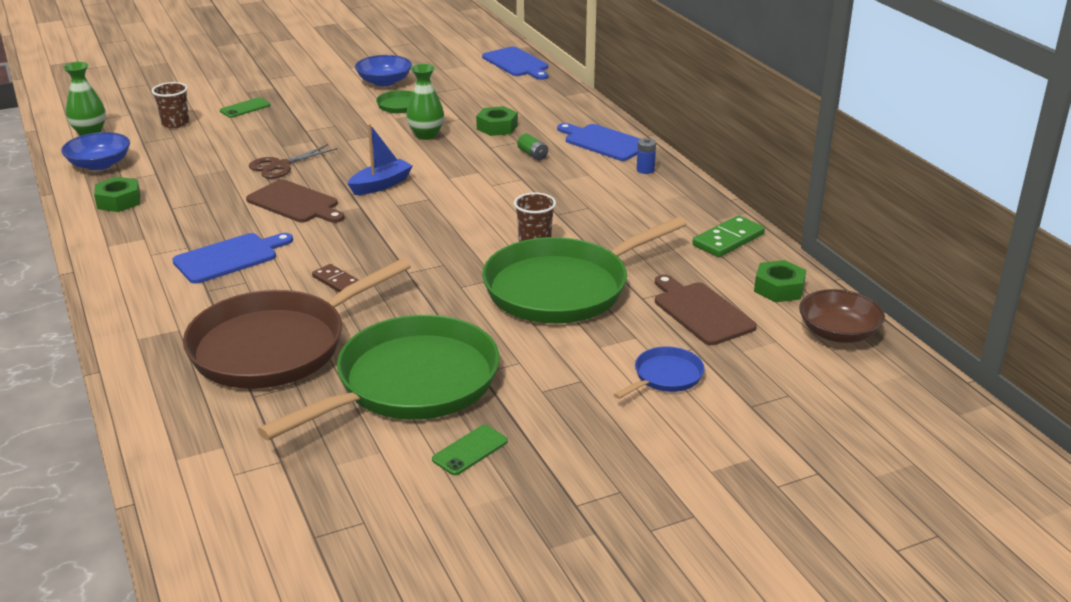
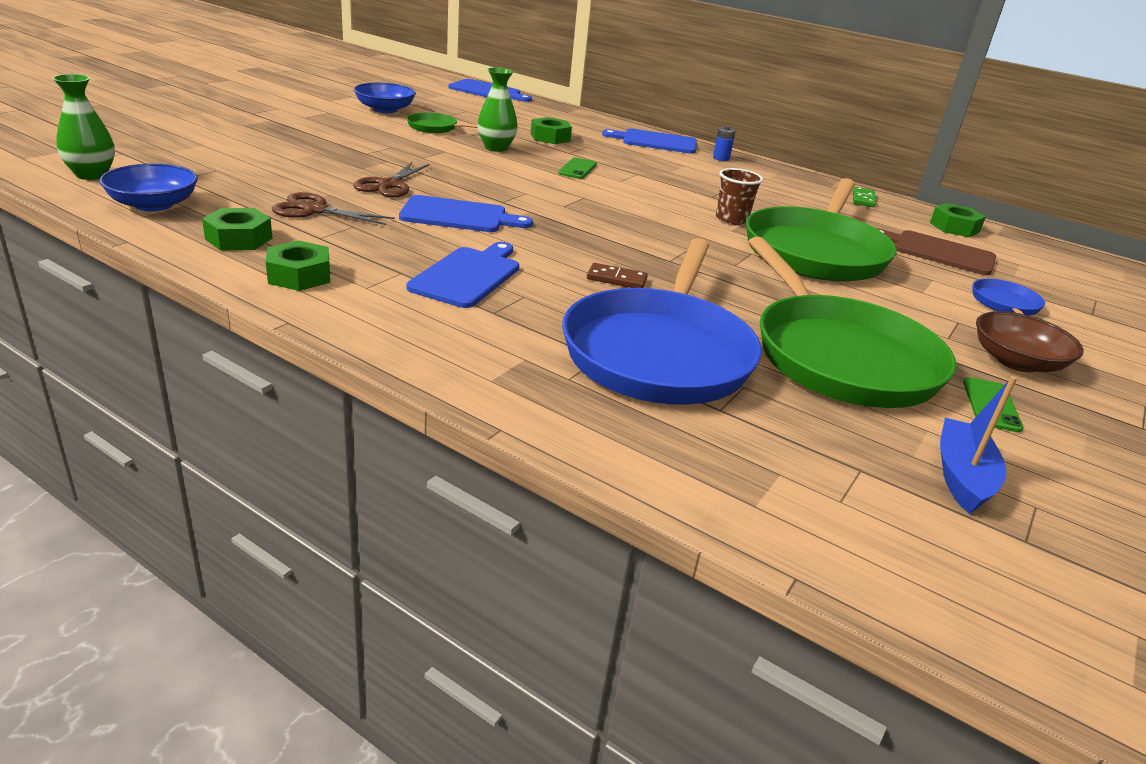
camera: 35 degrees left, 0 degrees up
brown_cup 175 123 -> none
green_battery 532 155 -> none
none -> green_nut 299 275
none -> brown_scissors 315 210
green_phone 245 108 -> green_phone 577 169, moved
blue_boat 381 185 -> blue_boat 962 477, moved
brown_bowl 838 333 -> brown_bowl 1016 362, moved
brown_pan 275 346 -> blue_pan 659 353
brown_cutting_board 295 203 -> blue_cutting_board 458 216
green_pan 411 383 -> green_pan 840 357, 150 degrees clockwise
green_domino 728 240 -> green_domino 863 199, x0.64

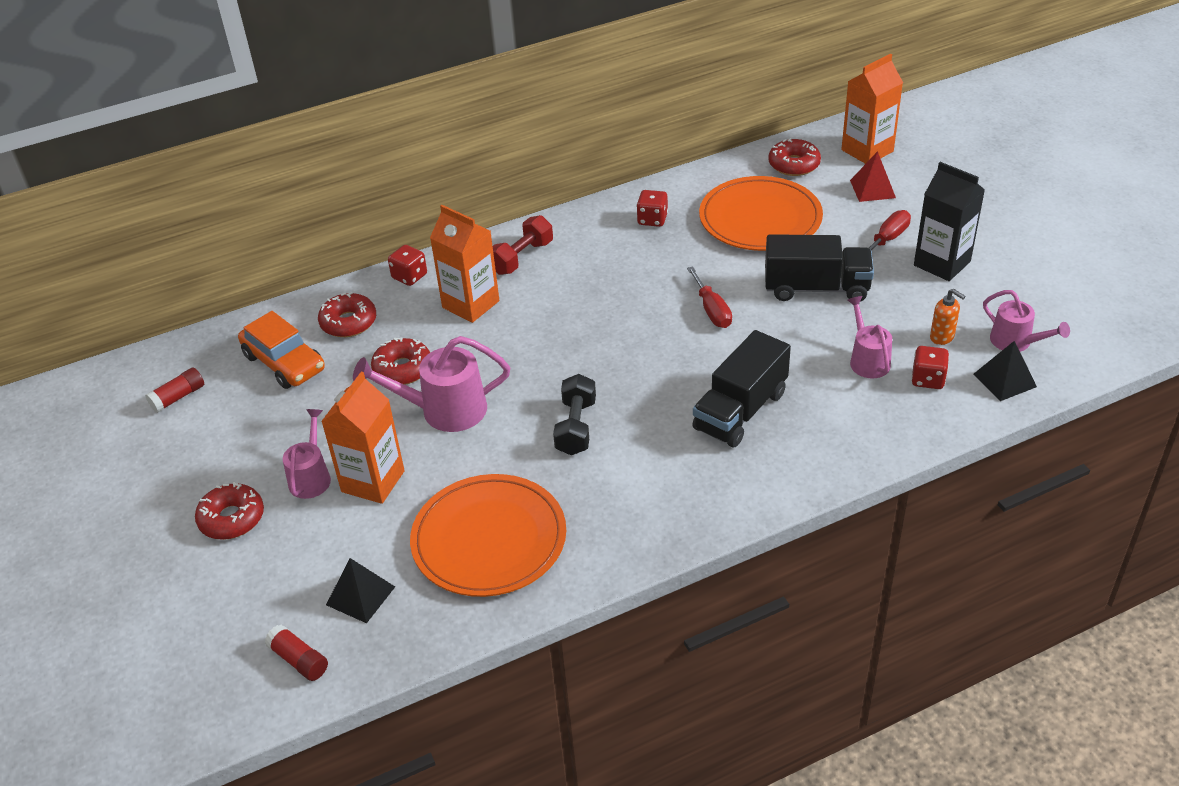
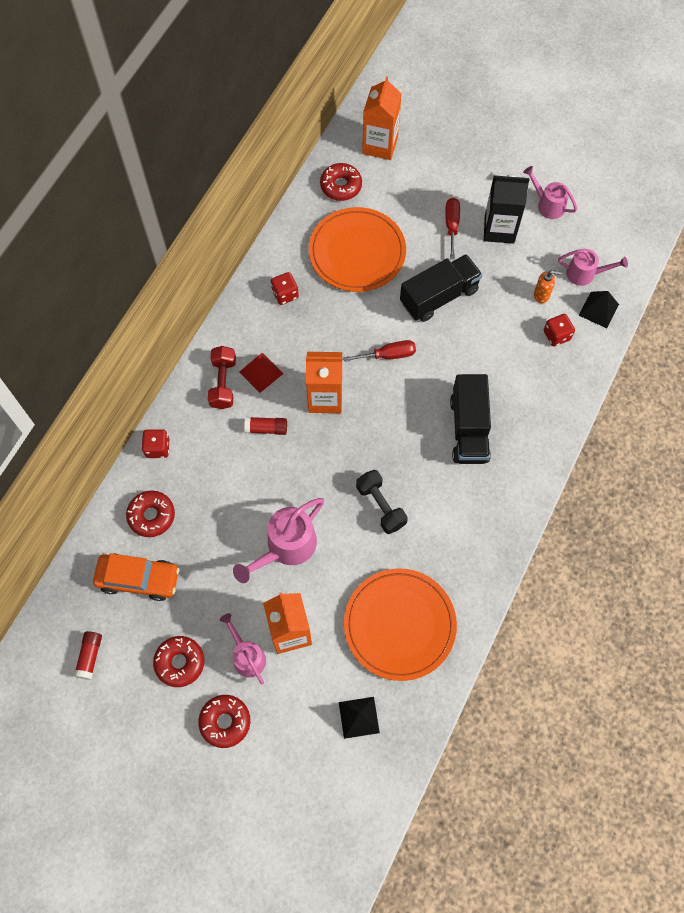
camera: 40 degrees left, 25 degrees up
red_glue_stick 299 660 -> red_glue_stick 266 428, moved
red_donut 402 369 -> red_donut 180 662, moved
orange_carton 470 304 -> orange_carton 325 398, moved
pink_watering_can 867 359 -> pink_watering_can 547 204, moved
red_pyramid 872 189 -> red_pyramid 261 372, moved
red_screwdriver 712 310 -> red_screwdriver 388 355, 45 degrees counterclockwise

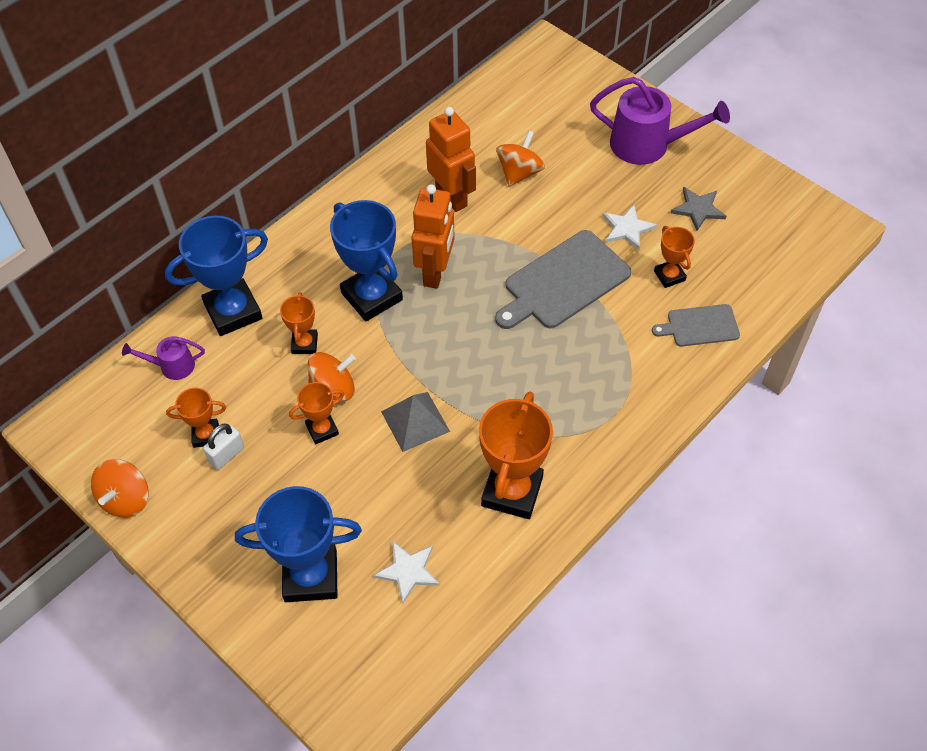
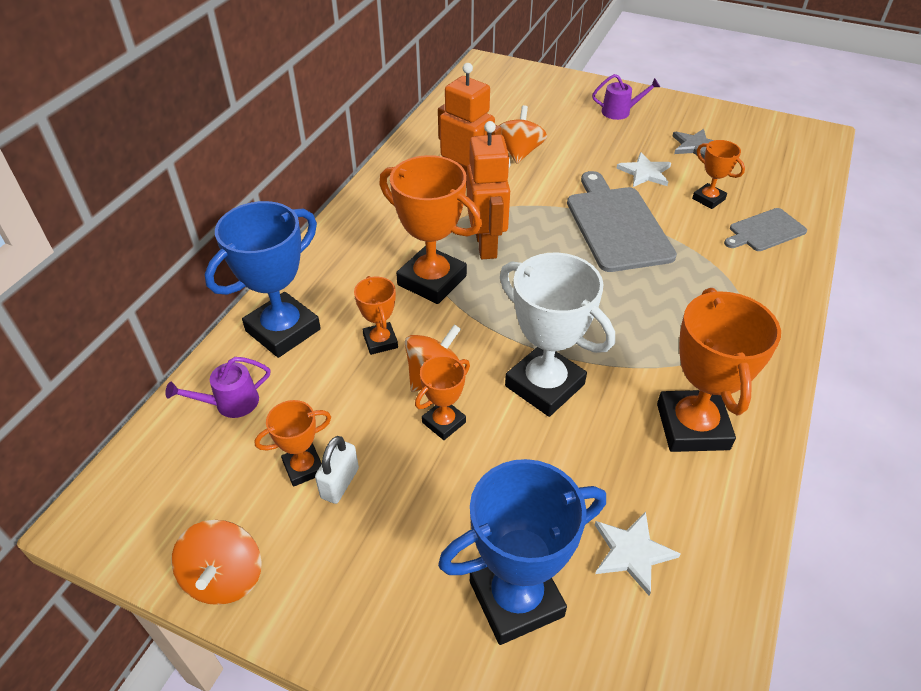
camera: 20 degrees left, 10 degrees down
grey_pyramid 415 421 -> white_trophy 544 385
blue_trophy 371 296 -> orange_trophy 432 280
grey_cutting_board 564 282 -> grey_cutting_board 616 225, 135 degrees clockwise
purple_watering_can 648 145 -> purple_watering_can 620 112, x0.51

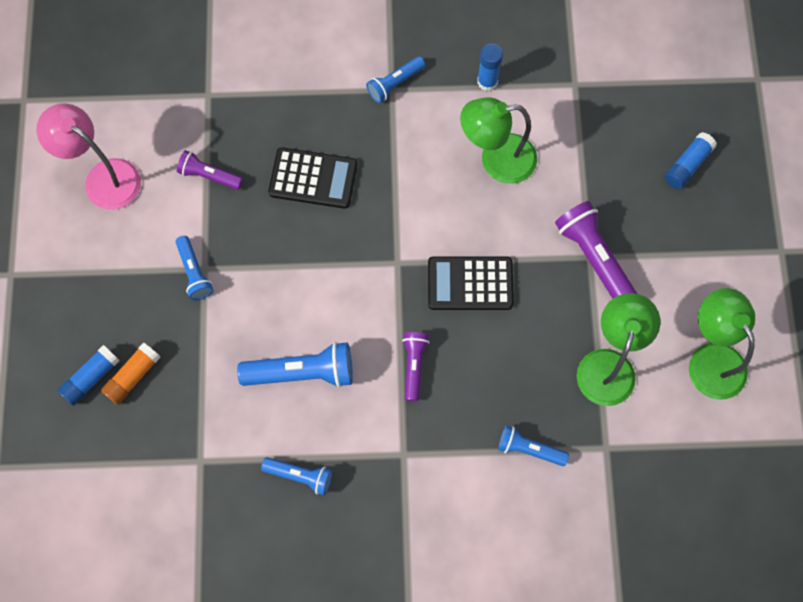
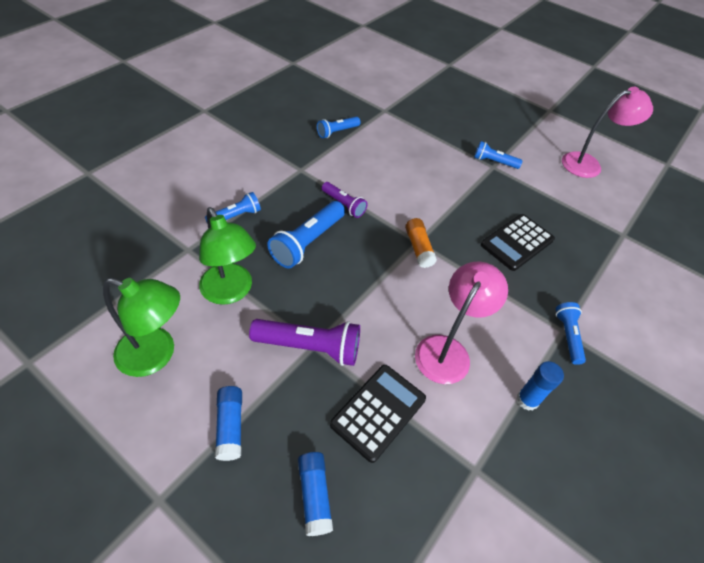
camera: 125 degrees right, 20 degrees down
purple_flashlight 209 175 -> none
blue_glue_stick 91 378 -> blue_glue_stick 230 426, moved
orange_glue_stick 133 376 -> orange_glue_stick 418 248, moved
blue_flashlight 302 373 -> blue_flashlight 307 242, moved
black_calculator 470 284 -> black_calculator 378 412, moved
green_lamp 496 160 -> pink_lamp 447 350

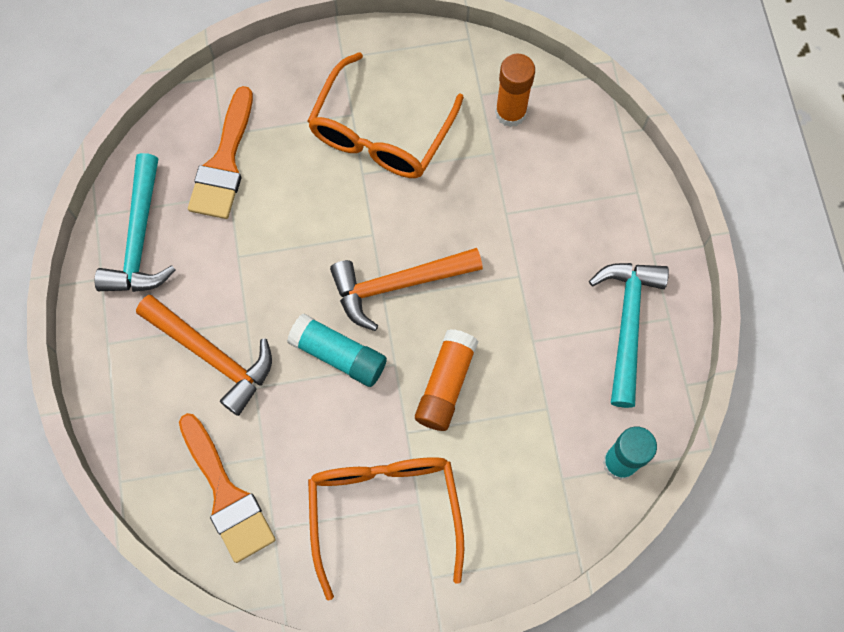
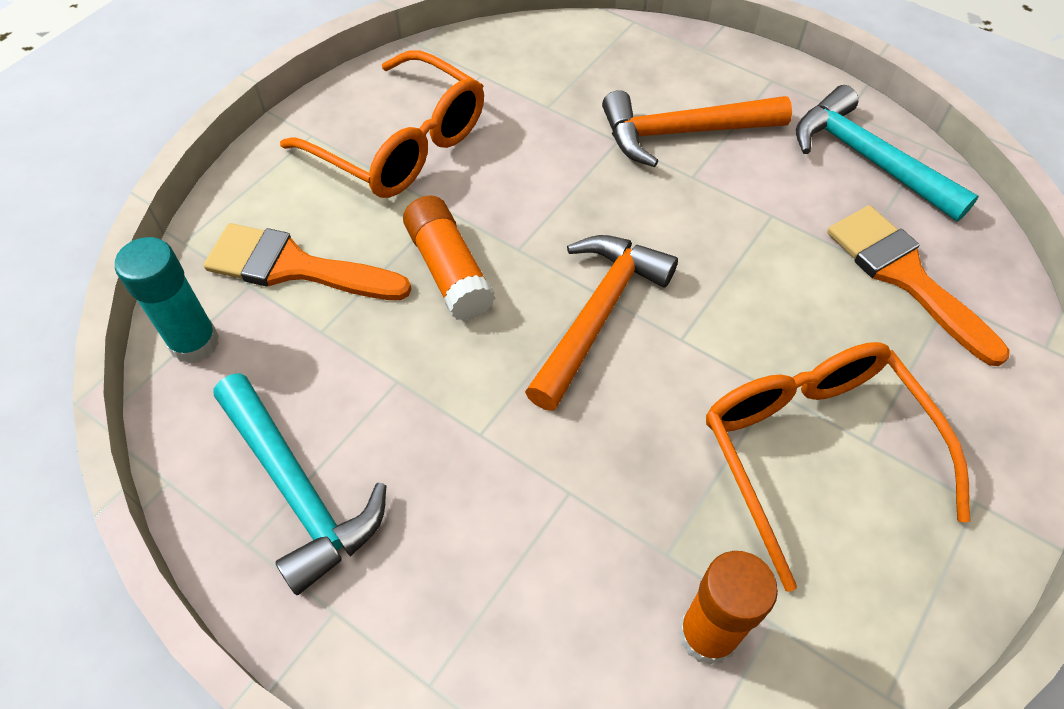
camera: 135 degrees right, 15 degrees down
turquoise_glue_stick 338 355 -> none
orange_brush 227 495 -> orange_brush 294 267, moved

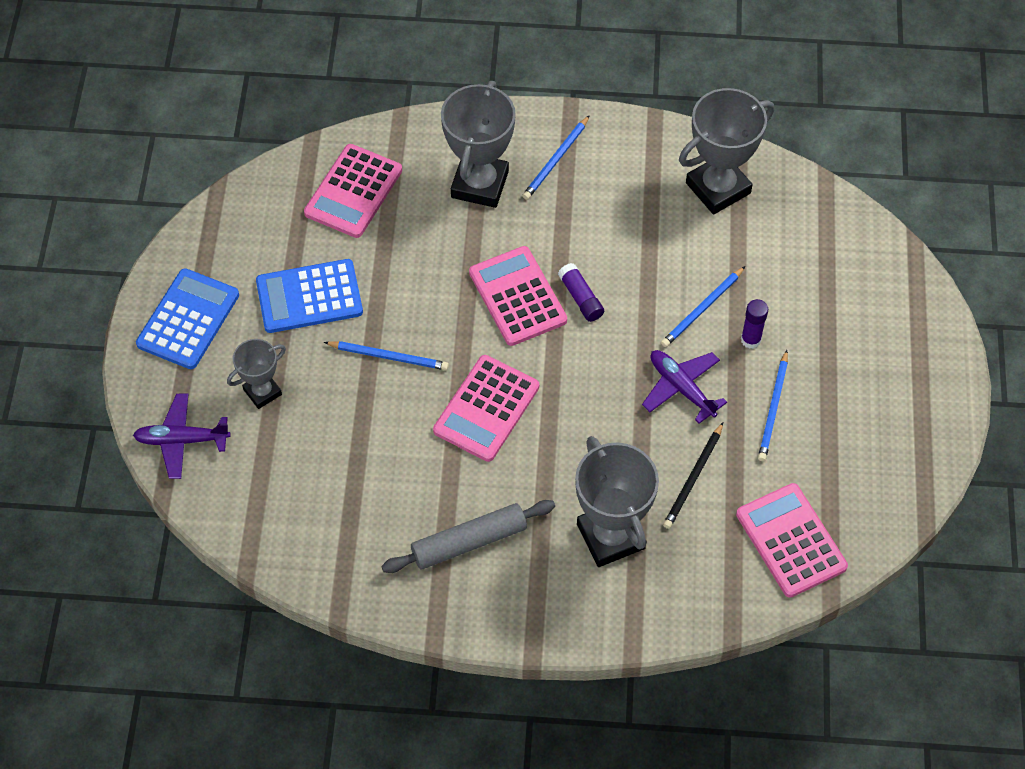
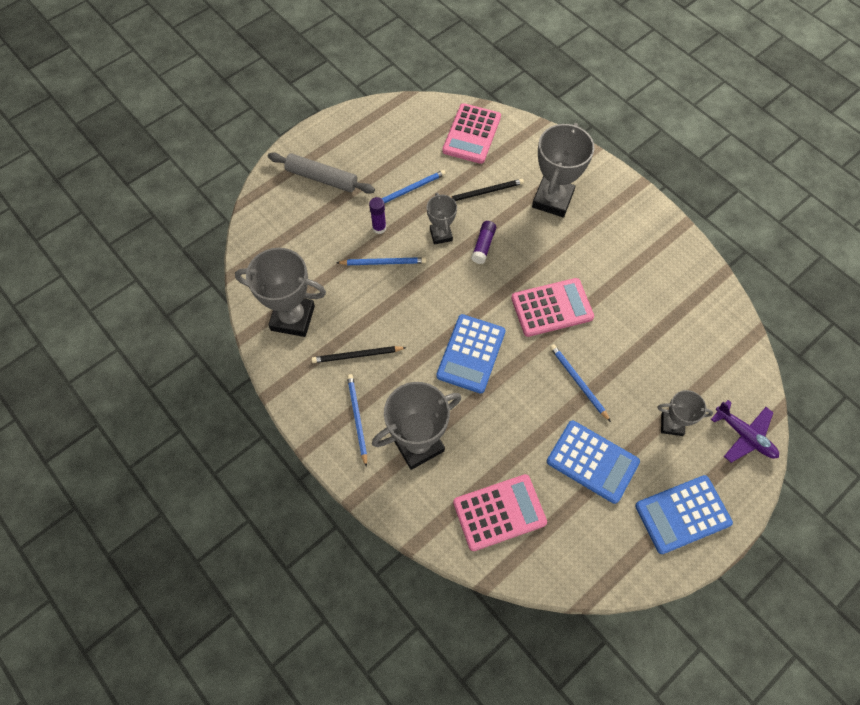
camera: 135 degrees left, 5 degrees up
none -> black_pencil 357 355
grey_rolling_pin 469 542 -> grey_rolling_pin 322 178, moved
purple_glue_stick 581 298 -> purple_glue_stick 483 246, moved
purple_plane 681 388 -> grey_trophy 441 234
pink_calculator 518 296 -> blue_calculator 471 354
blue_pencil 556 160 -> blue_pencil 357 418, 90 degrees counterclockwise

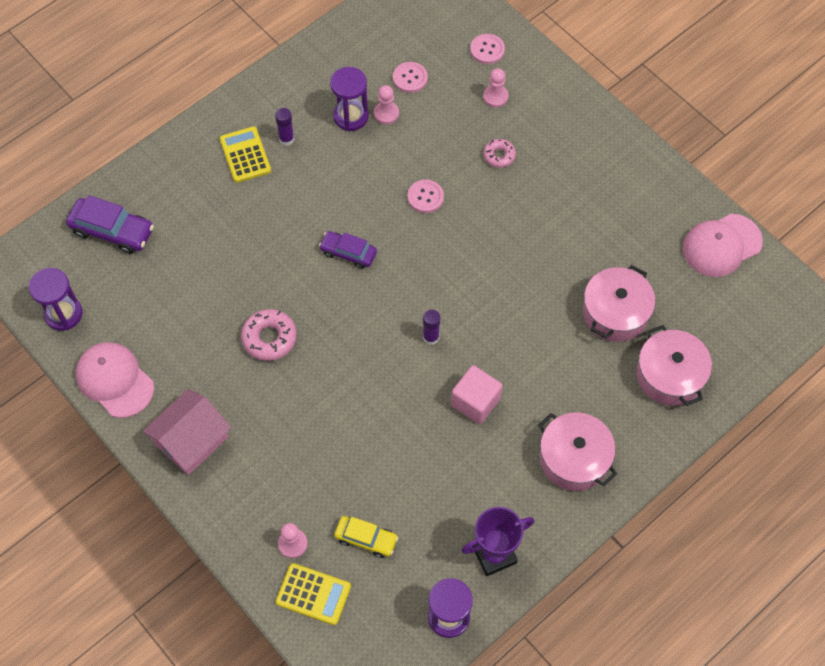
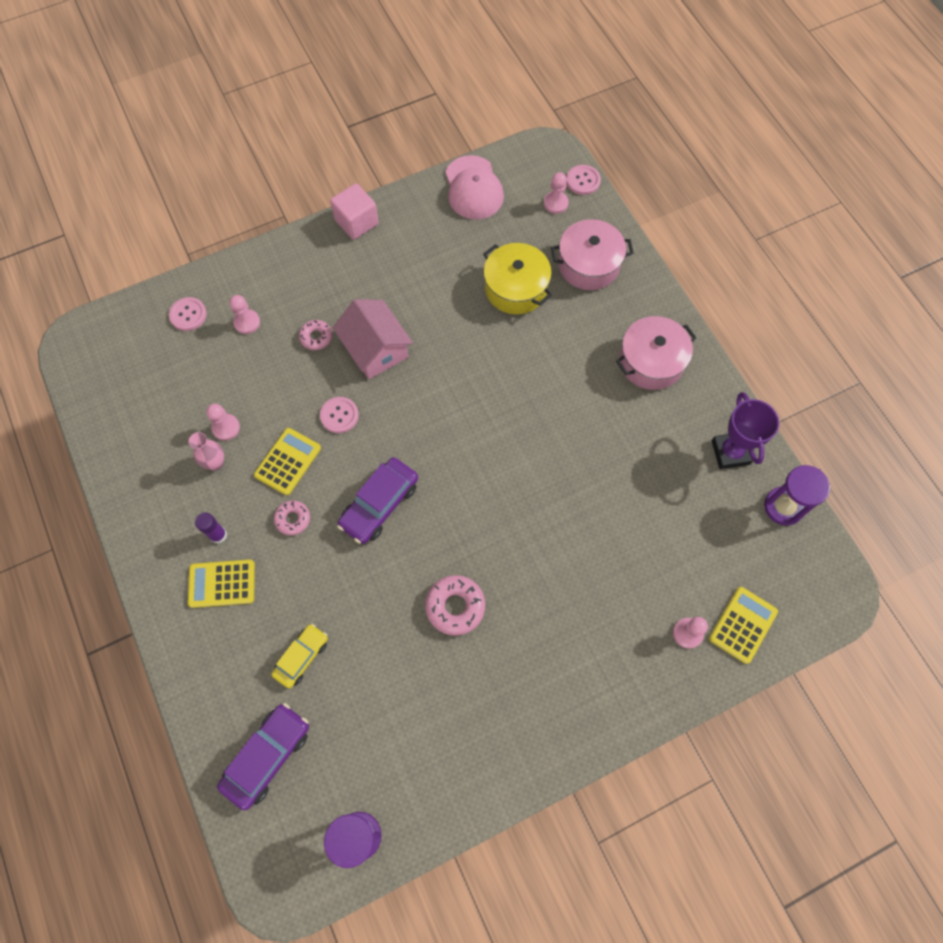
camera: 75 degrees left, 5 degrees up
pink_cap 115 380 -> none
purple_glue_stick 431 337 -> none
none -> yellow_calculator 288 461
none -> pink_donut 293 519
none -> pink_pawn 555 203
pink_house 191 440 -> pink_house 375 349, moved
yellow_car 366 539 -> yellow_car 301 657, moved
pink_button 410 78 -> pink_button 583 181, moved
pink_cube 475 402 -> pink_cube 356 222, moved
purple_hourglass 351 116 -> pink_vase 215 463
pink_pot 615 313 -> yellow_pot 516 288
purple_car 348 253 -> purple_car 379 504, x1.53

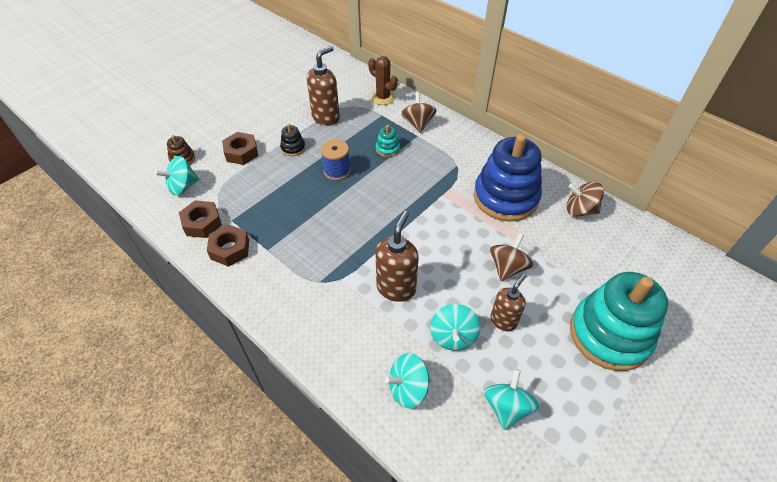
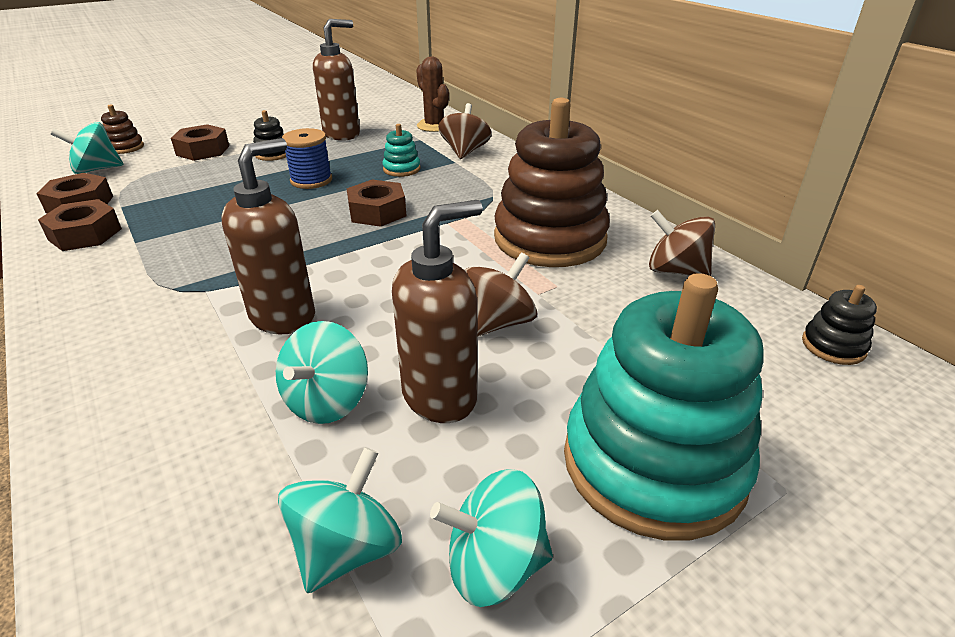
camera: 15 degrees right, 15 degrees down
none -> brown_nut 377 212
none -> black_stacking_toy 833 346
turquoise_spinning_top 408 388 -> turquoise_spinning_top 494 565, moved
blue_stacking_toy 505 197 -> brown_stacking_toy 550 238
brown_soap_dispenser 503 321 -> brown_soap_dispenser 440 396, x1.50

